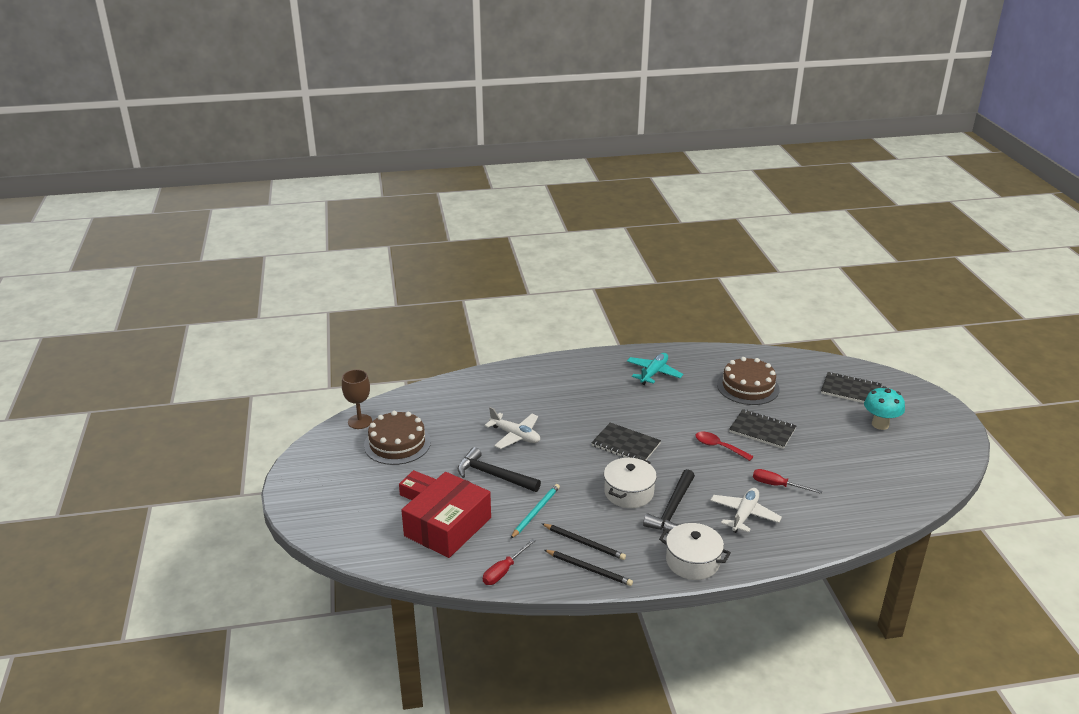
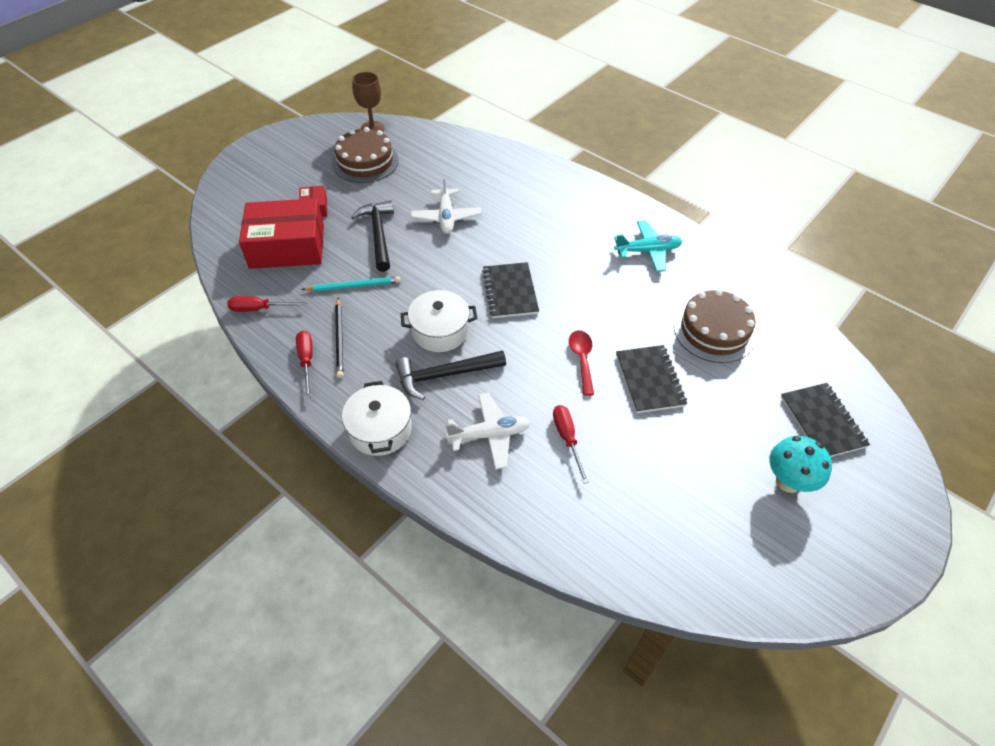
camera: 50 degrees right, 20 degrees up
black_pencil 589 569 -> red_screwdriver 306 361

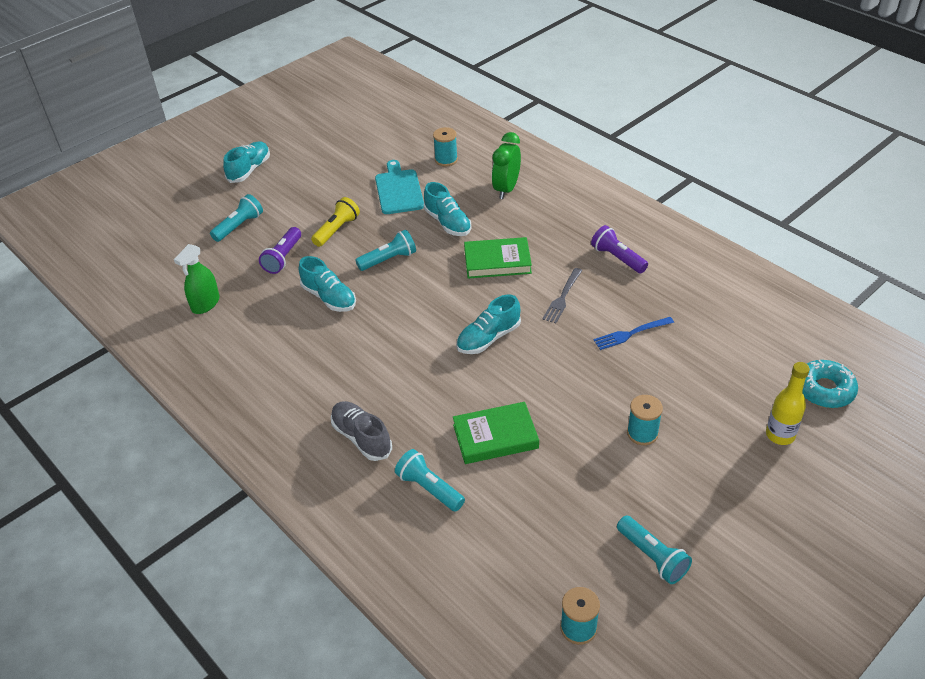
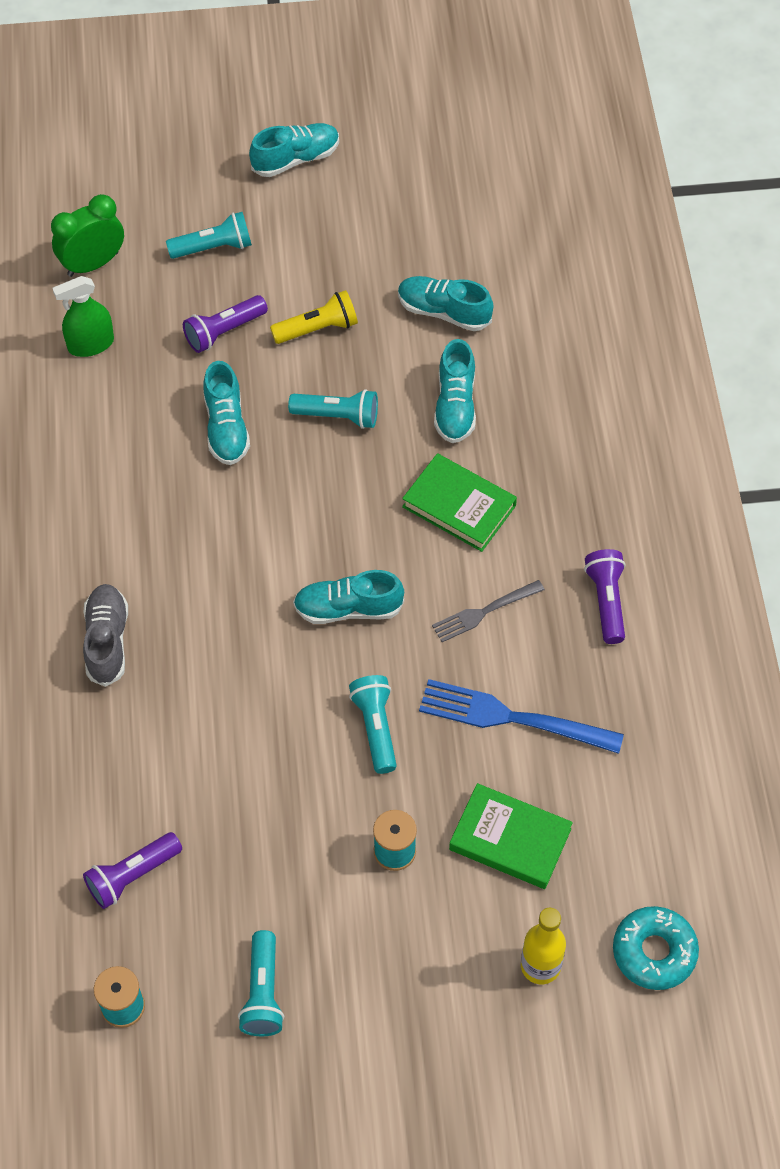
camera: 35 degrees right, 15 degrees up
turquoise_spool 446 160 -> none
none -> purple_flashlight 132 876
turquoise_flashlight 429 488 -> turquoise_flashlight 376 728, moved
green_book 495 436 -> green_book 510 839, moved
green_clock 506 189 -> green_clock 93 264, moved
turquoise_cutting_board 399 190 -> turquoise_shoe 443 312
blue_fork 631 334 -> blue_fork 512 718, x1.65

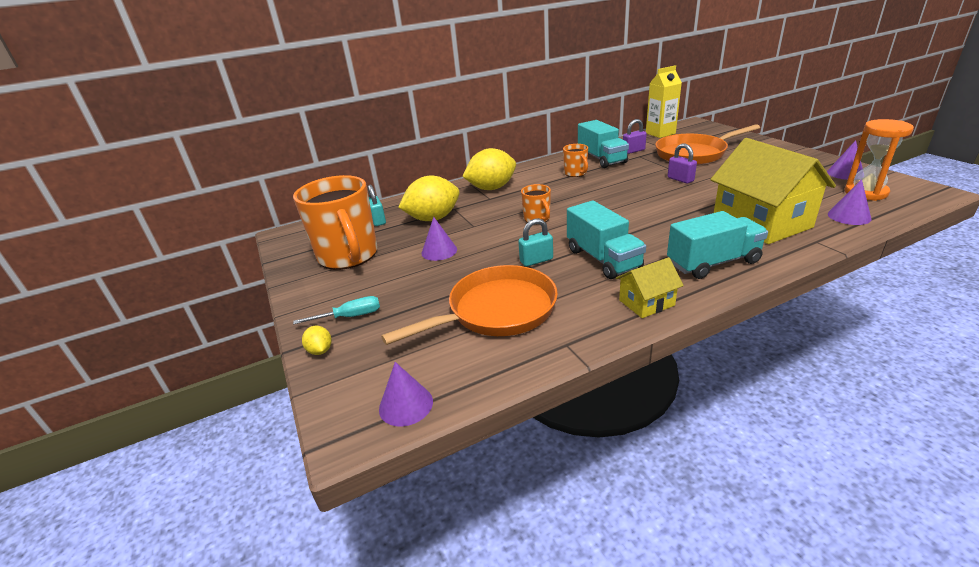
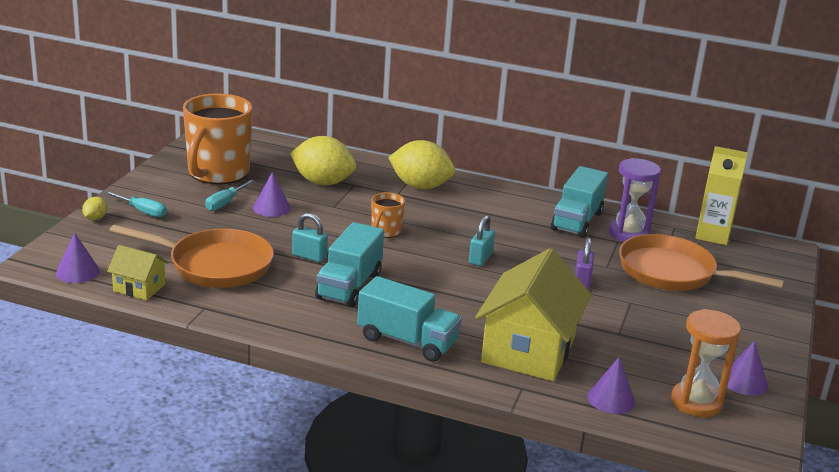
camera: 40 degrees right, 5 degrees down
orange_mug 575 173 -> none
none -> turquoise_screwdriver 225 203
turquoise_padlock 378 220 -> turquoise_padlock 480 258, moved
yellow_house 646 302 -> yellow_house 139 287, moved
purple_padlock 633 151 -> purple_hourglass 628 233

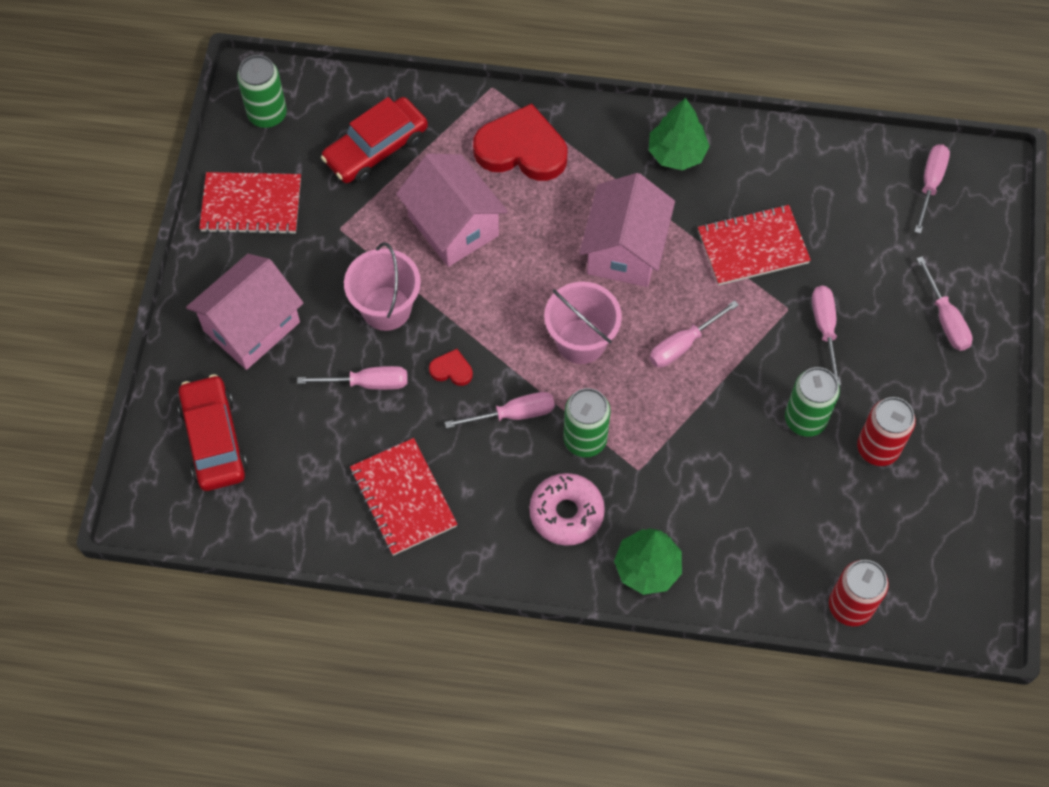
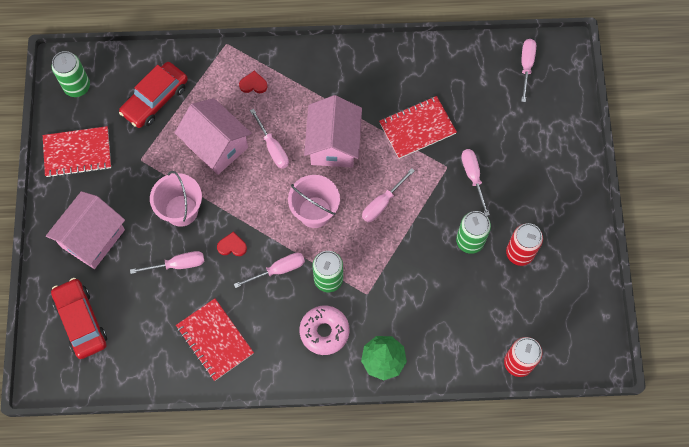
camera: 10 degrees left, 5 degrees up
green_tree 677 153 -> none
pink_screwdriver 945 319 -> pink_screwdriver 273 148, moved
red_heart 521 149 -> red_heart 253 84, x0.44

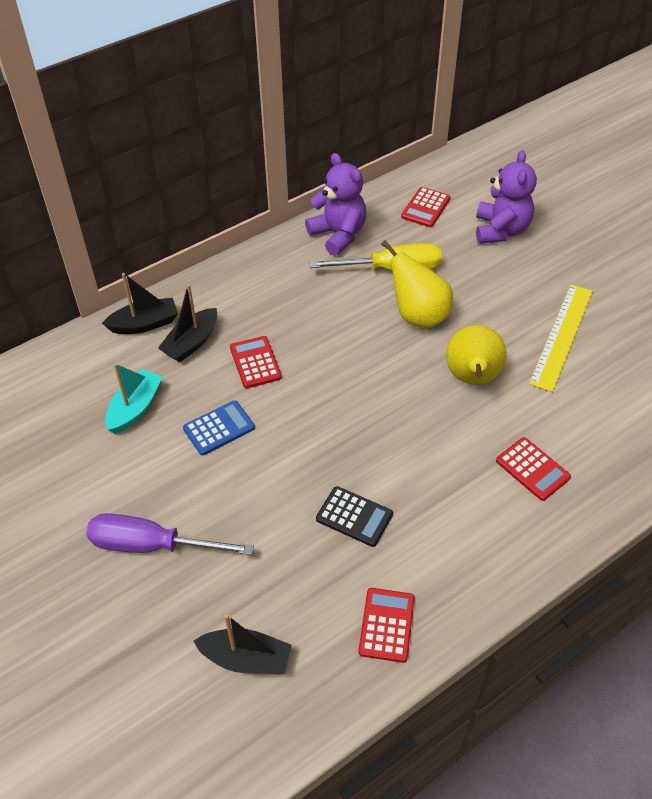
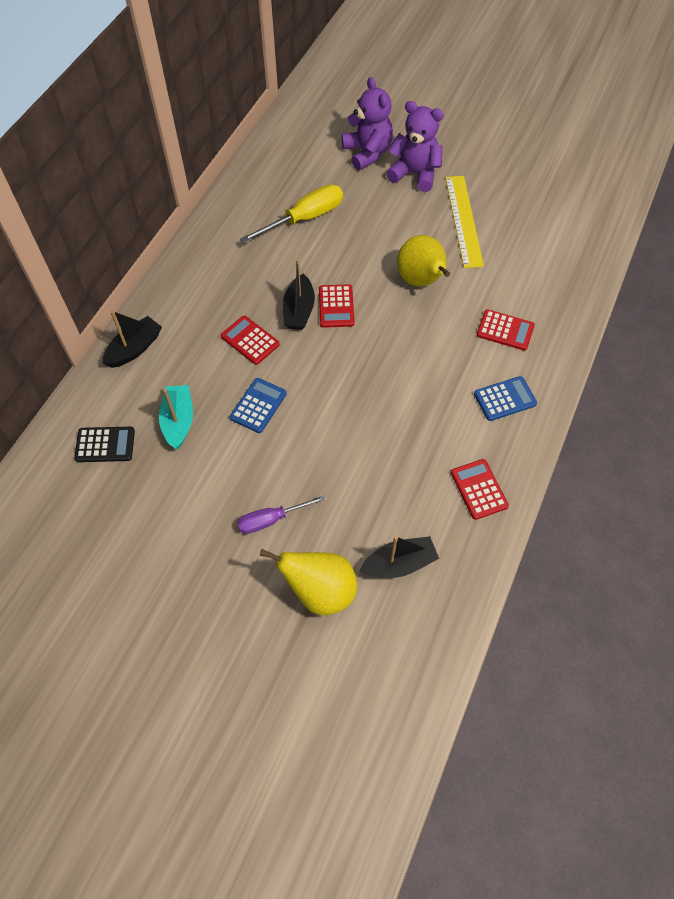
camera: 30 degrees left, 10 degrees up
none -> blue_calculator 505 399
black_boat 191 343 -> black_boat 299 310, moved
purple_teddy_bear 338 235 -> purple_teddy_bear 415 173, moved
black_calculator 354 517 -> black_calculator 105 445, moved
yellow_pear 418 315 -> yellow_pear 320 591, moved
red_calculator 425 208 -> red_calculator 336 306, moved
purple_screwdriver 151 545 -> purple_screwdriver 271 520, x0.63

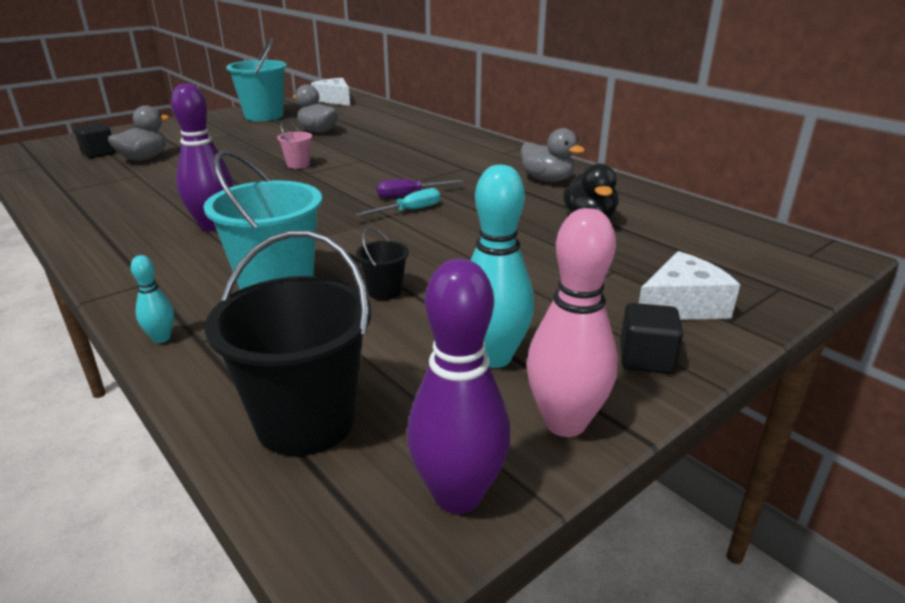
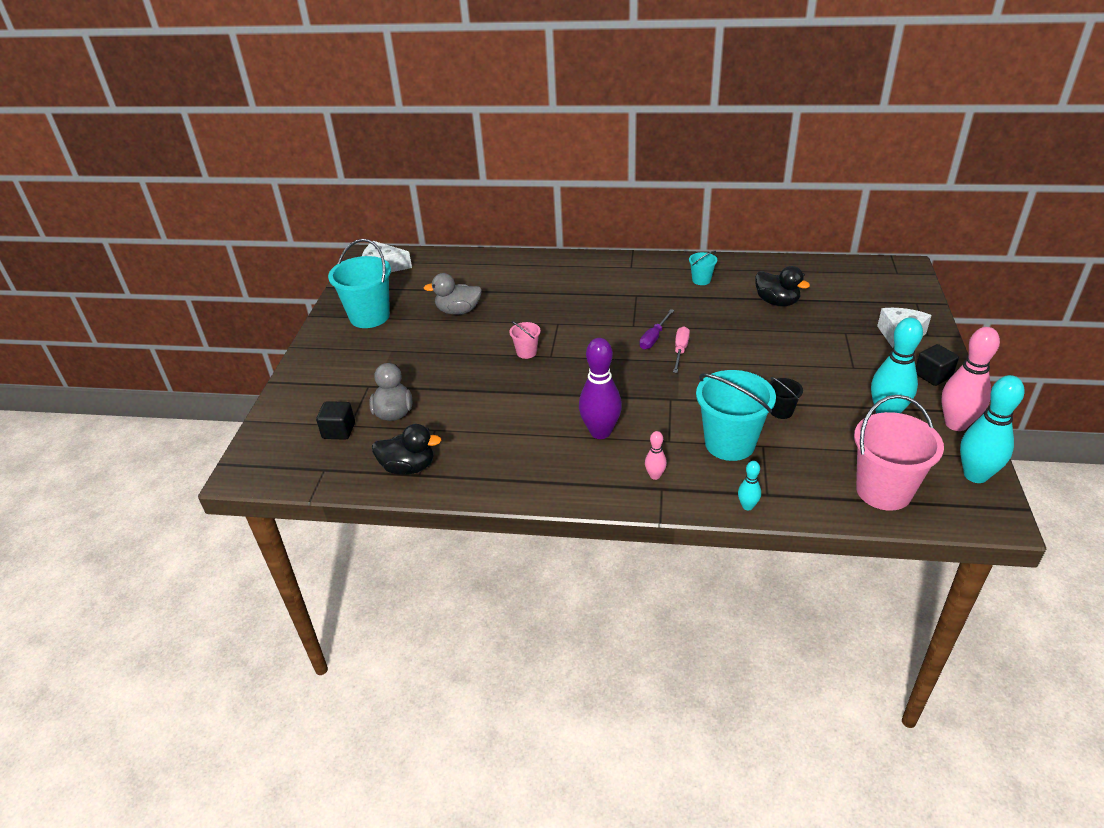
camera: 40 degrees left, 10 degrees up
none -> black_duck 408 467
none -> pink_bowling_pin 655 475
grey_duck 547 179 -> turquoise_bucket 701 280
black_bucket 305 421 -> pink_bucket 883 491
turquoise_screwdriver 409 211 -> pink_screwdriver 680 350
purple_bowling_pin 458 495 -> turquoise_bowling_pin 975 475

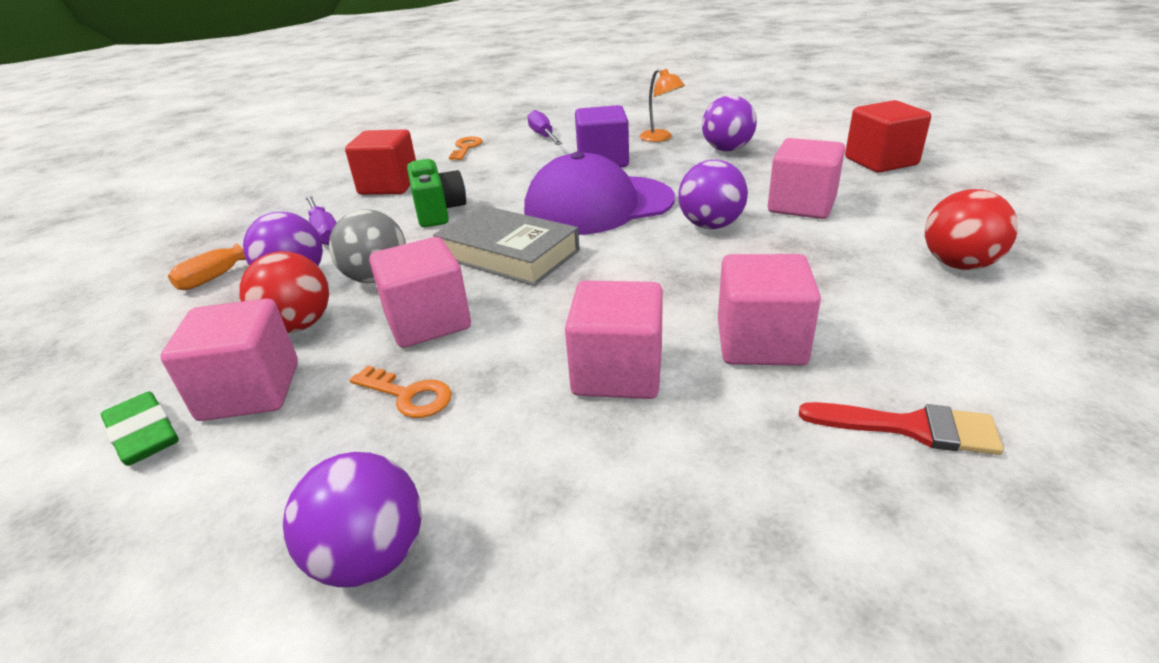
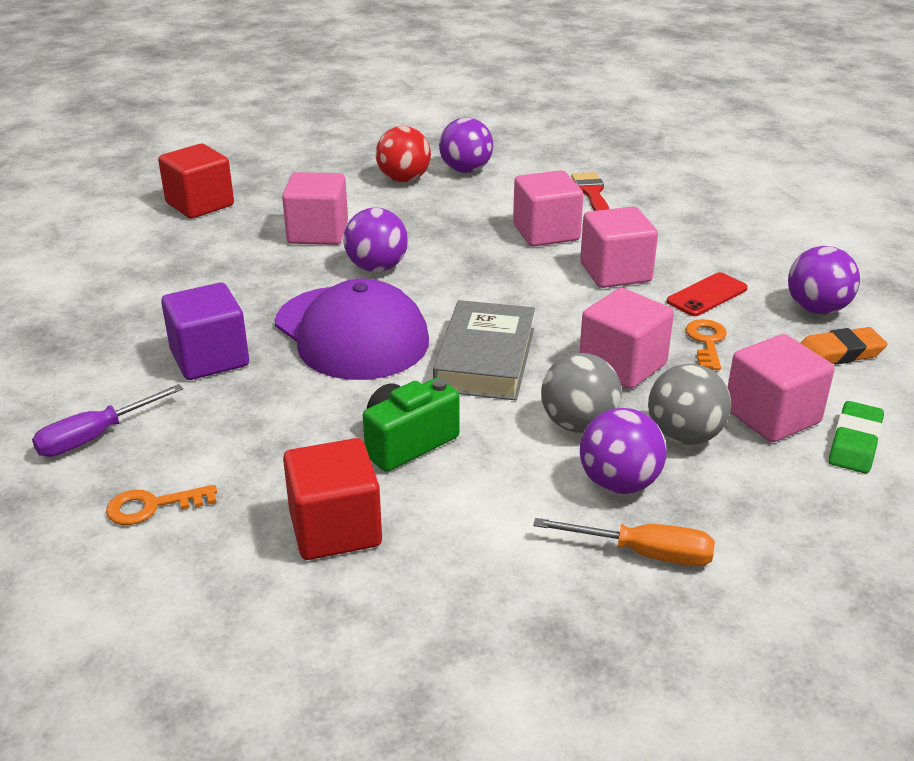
camera: 115 degrees left, 0 degrees up
purple_screwdriver 324 232 -> none
orange_lamp 660 138 -> none
none -> red_phone 707 295
none -> orange_eraser 839 353
purple_ball 727 149 -> purple_ball 466 170, moved
red_ball 298 326 -> grey_ball 684 436

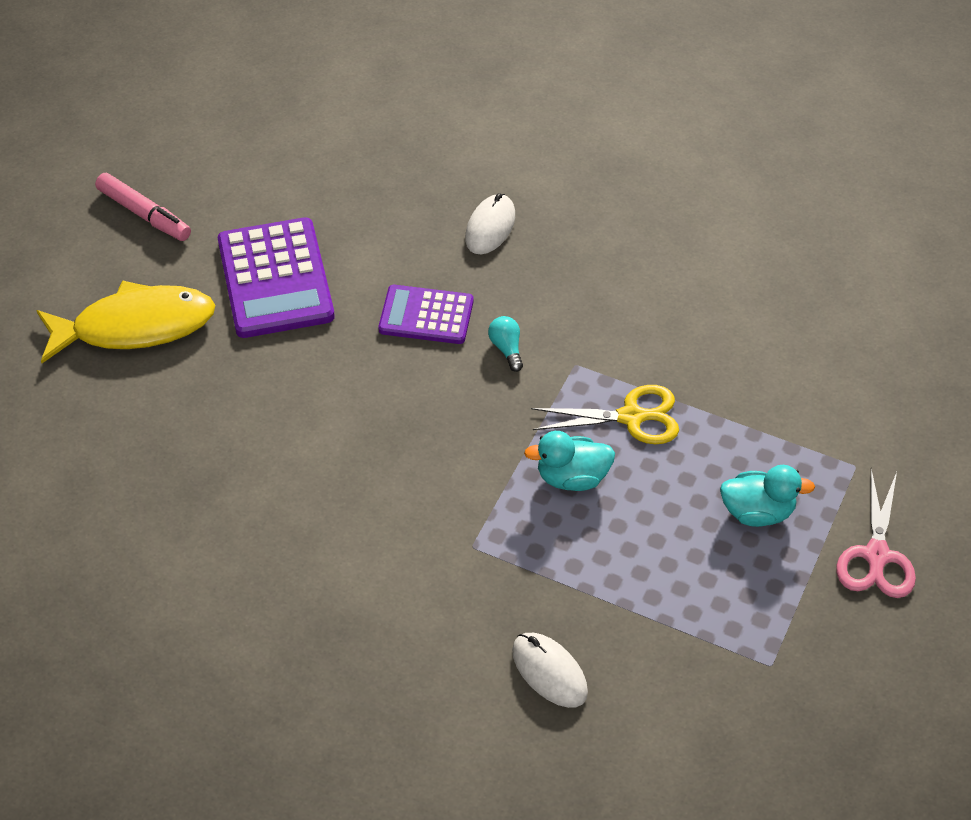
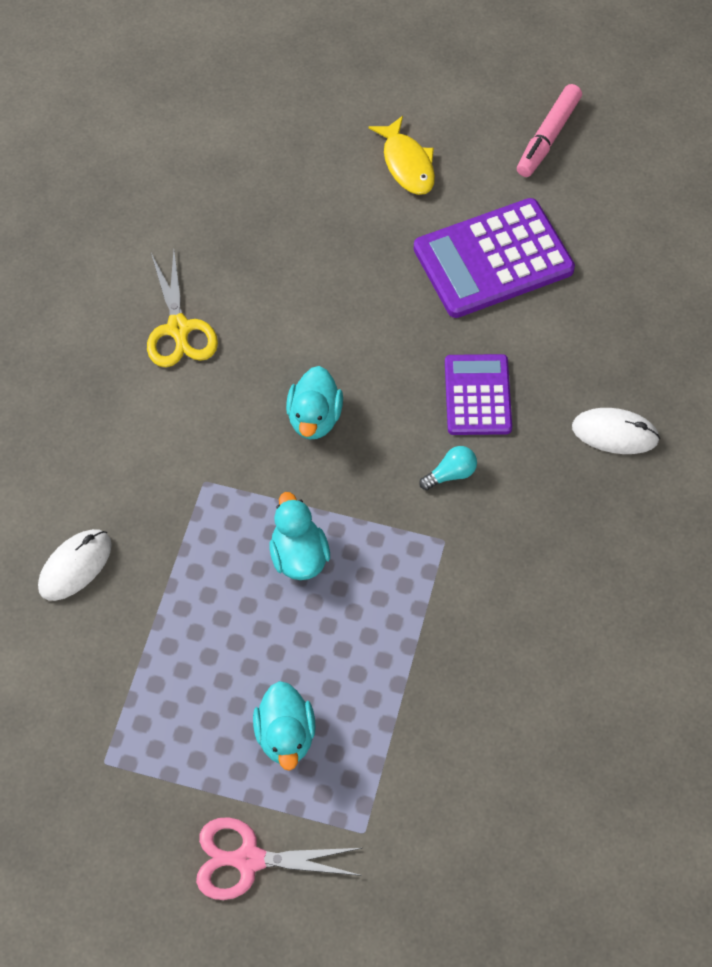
camera: 80 degrees right, 10 degrees up
none -> turquoise_duck 314 418
yellow_scissors 632 417 -> yellow_scissors 179 329, moved
yellow_fish 135 327 -> yellow_fish 407 164, x0.60

